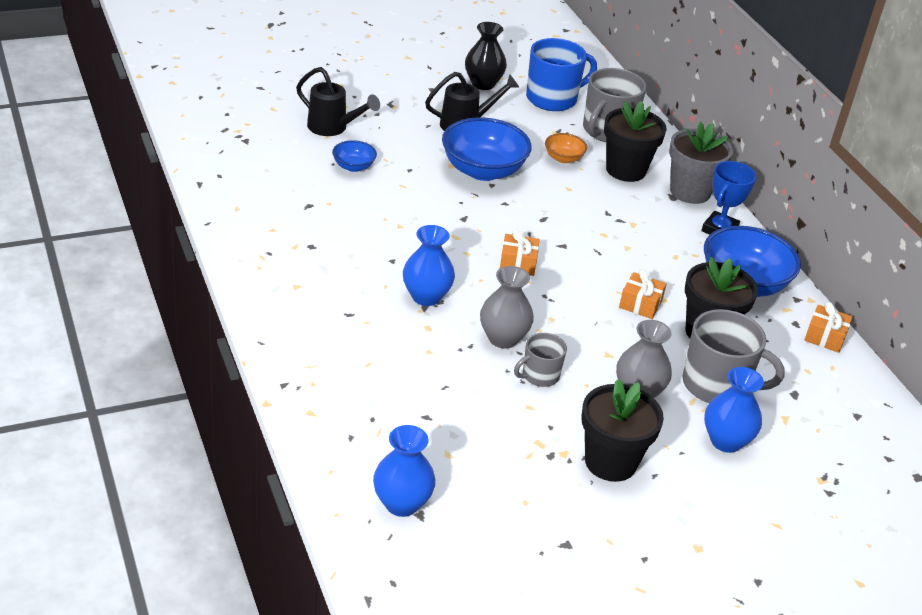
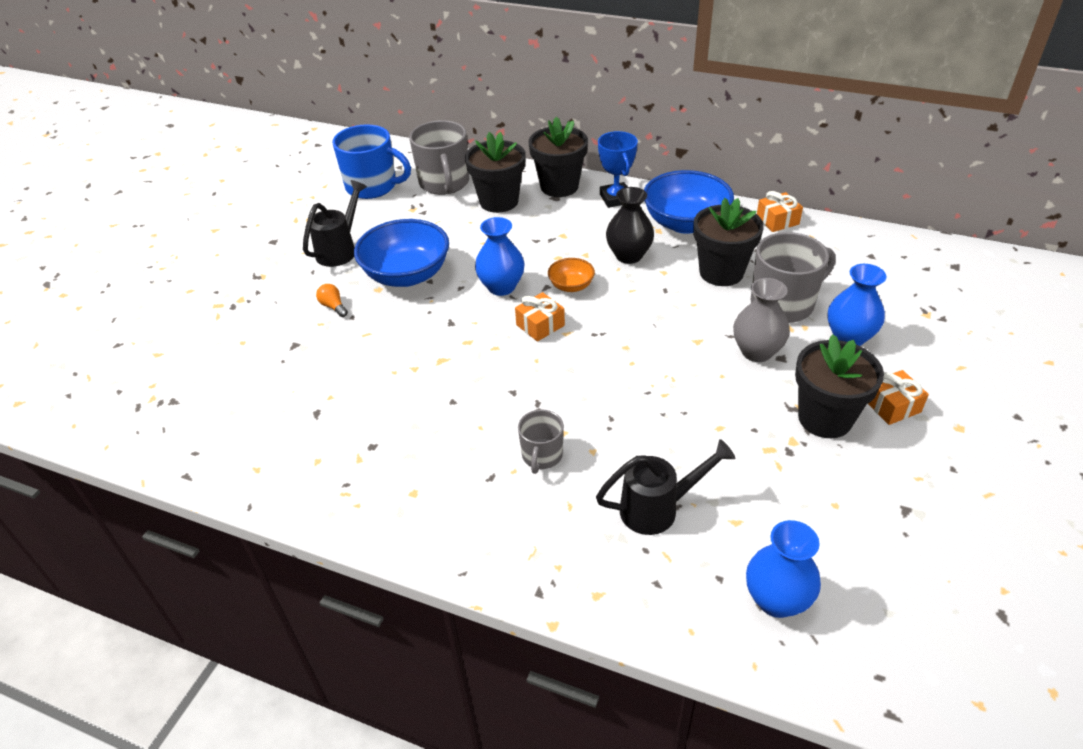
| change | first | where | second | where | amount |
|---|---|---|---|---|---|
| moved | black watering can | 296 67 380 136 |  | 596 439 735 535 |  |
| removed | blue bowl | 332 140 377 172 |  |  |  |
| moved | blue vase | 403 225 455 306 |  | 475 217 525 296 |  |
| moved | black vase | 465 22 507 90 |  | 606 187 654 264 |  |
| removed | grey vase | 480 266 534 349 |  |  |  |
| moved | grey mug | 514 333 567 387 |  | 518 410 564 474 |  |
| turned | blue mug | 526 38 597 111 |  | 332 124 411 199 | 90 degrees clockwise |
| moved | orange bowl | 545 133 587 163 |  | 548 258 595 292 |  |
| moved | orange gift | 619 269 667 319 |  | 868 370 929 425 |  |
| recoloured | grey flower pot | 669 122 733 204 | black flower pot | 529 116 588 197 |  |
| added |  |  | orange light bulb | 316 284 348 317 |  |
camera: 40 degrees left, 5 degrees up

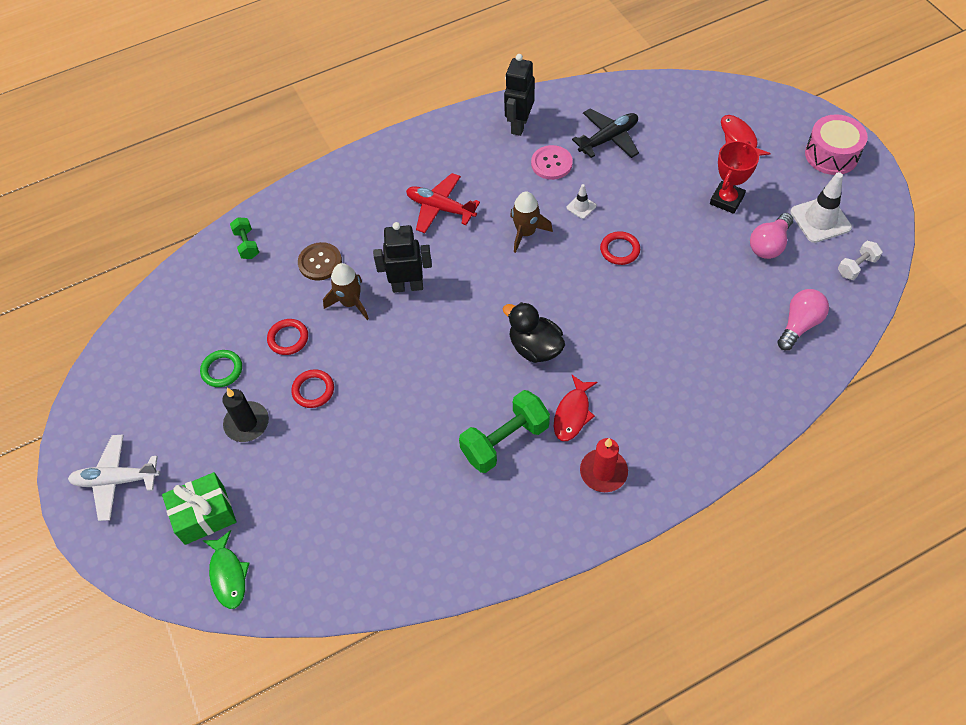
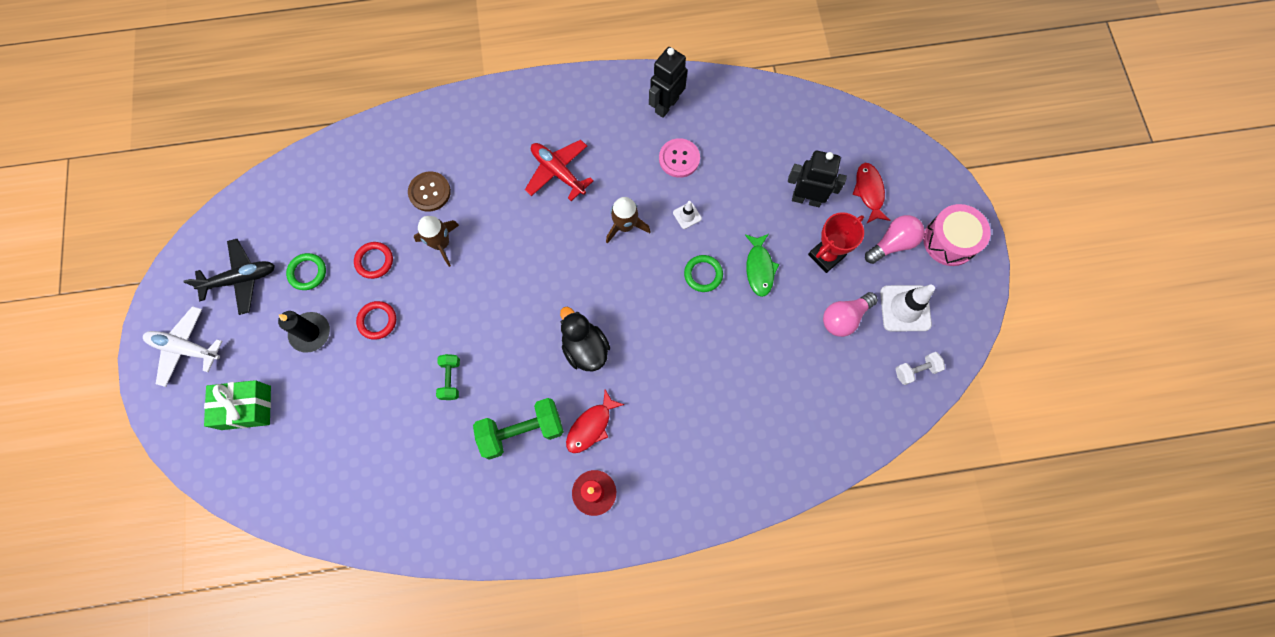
| change | first | where | second | where | amount |
|---|---|---|---|---|---|
| moved | green fish | 202 530 249 609 |  | 745 234 780 297 |  |
| moved | green dumbbell | 230 217 259 259 |  | 436 354 460 400 |  |
| moved | black robot | 373 222 432 293 |  | 788 151 847 207 |  |
| moved | black plane | 572 108 639 158 |  | 183 239 275 315 |  |
| recoloured | red ring | 600 231 640 265 | green ring | 684 255 723 292 |  |
| moved | pink light bulb | 777 289 829 350 |  | 865 215 925 264 |  |
camera: 15 degrees right, 15 degrees up

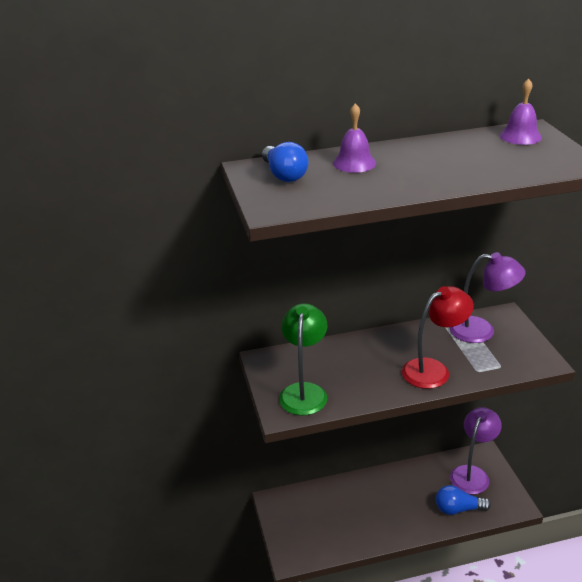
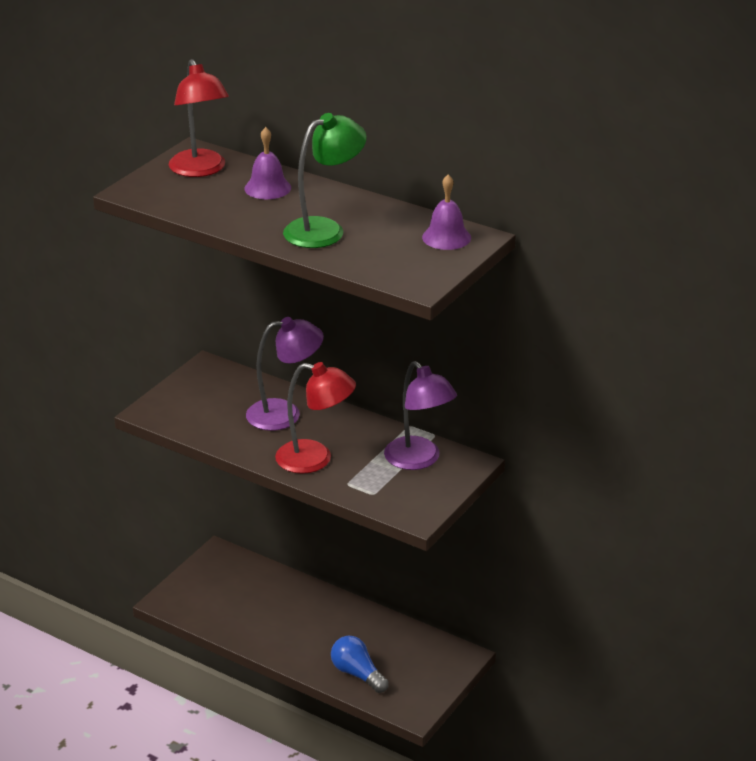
| change | first | where | second | where | amount |
|---|---|---|---|---|---|
| replaced | blue light bulb | 262 142 309 182 | red lamp | 168 59 229 177 |  |
| moved | green lamp | 279 303 327 415 |  | 283 113 367 248 |  |
| moved | purple lamp | 450 407 502 494 |  | 246 317 324 431 |  |
camera: 45 degrees right, 0 degrees up

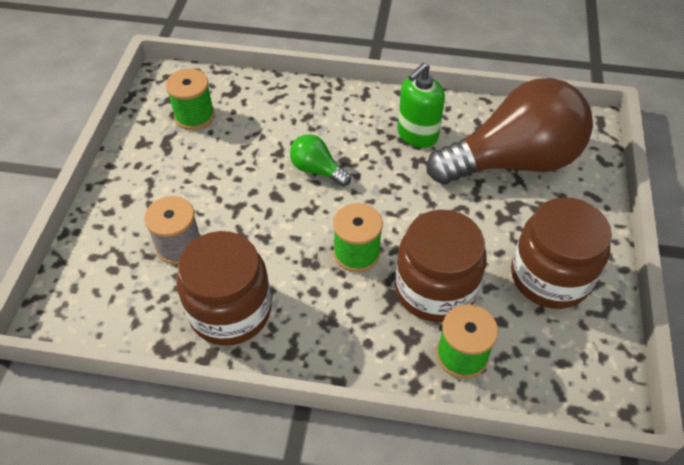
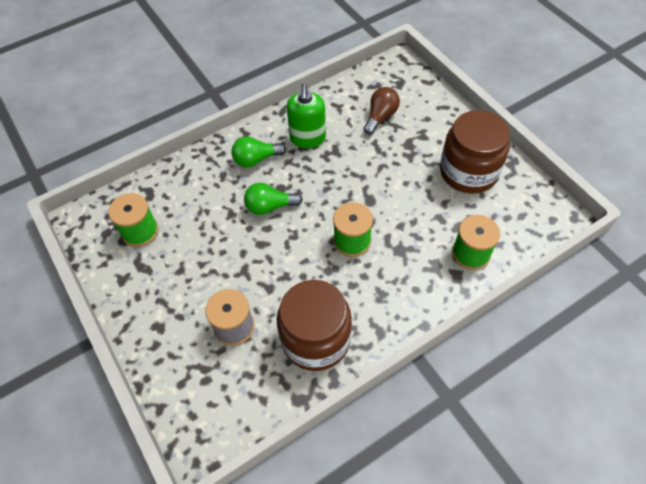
| change | first | where | second | where | amount |
|---|---|---|---|---|---|
| removed | brown jar | 395 210 487 322 |  |  |  |
| resized | brown light bulb | 427 78 593 184 |  | 364 87 400 134 | x0.42 |
| added |  |  | green light bulb | 231 136 286 168 |  |
camera: 40 degrees left, 5 degrees up

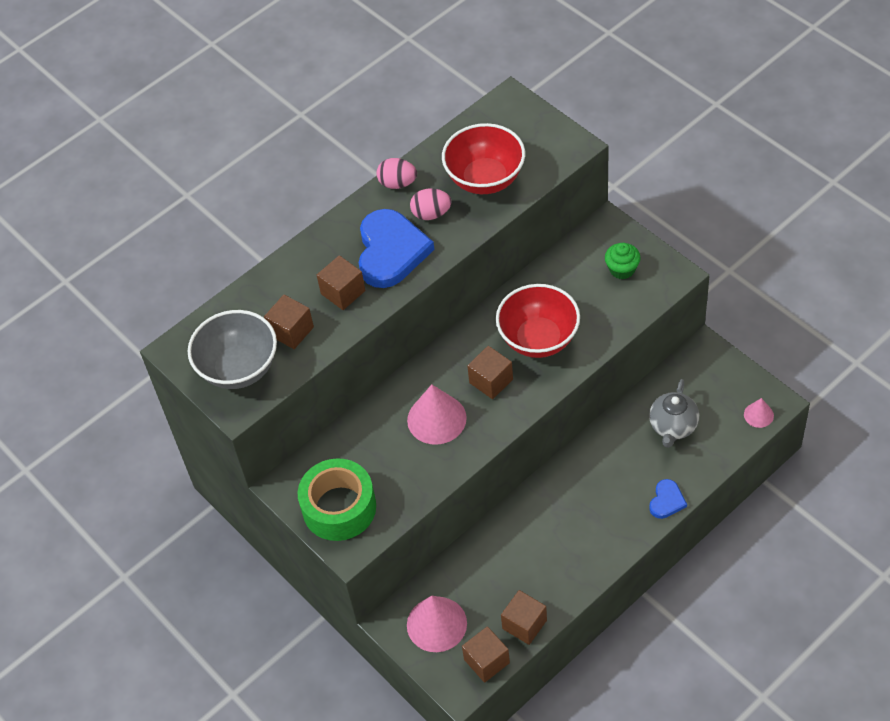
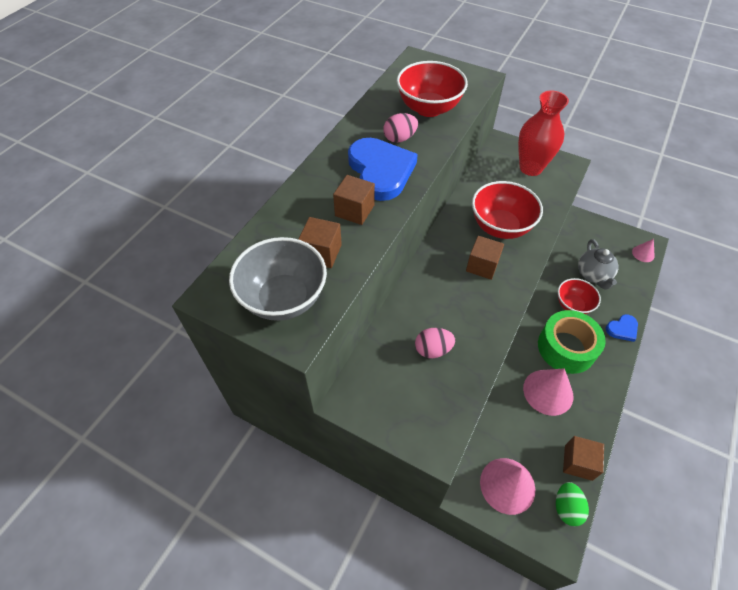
| change | first | where | second | where | amount |
|---|---|---|---|---|---|
| moved | green tape | 298 458 376 541 |  | 538 310 606 374 |  |
| moved | pink egg | 376 158 417 189 |  | 415 328 455 358 |  |
| moved | pink cone | 407 384 467 445 |  | 523 368 573 416 |  |
| replaced | brown cube | 462 626 510 683 | green egg | 556 482 589 526 |  |
| replaced | green cupcake | 605 243 641 279 | red vase | 518 91 569 176 |  |
| turned | blue heart | 649 479 687 519 |  | 606 314 638 342 | 60 degrees clockwise |
| added |  |  | red bowl | 558 278 601 314 |  |
camera: 25 degrees left, 0 degrees up

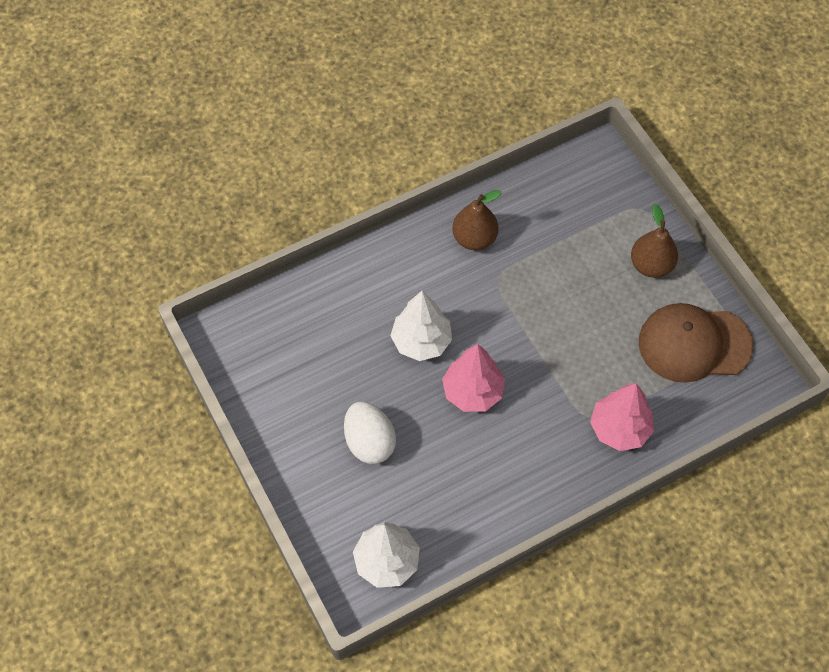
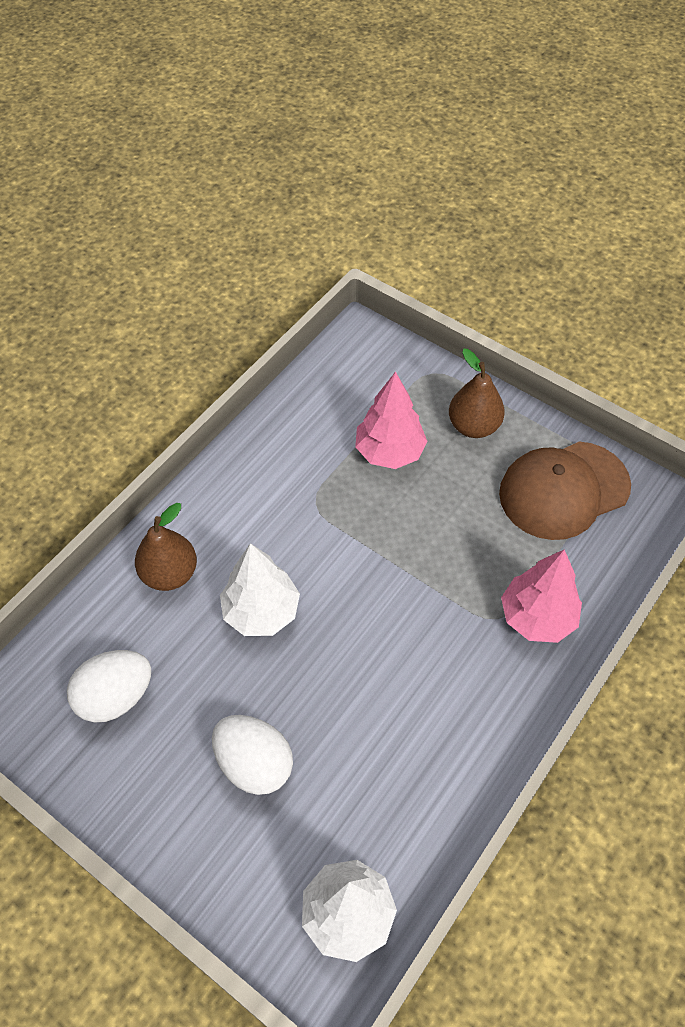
| change | first | where | second | where | amount |
|---|---|---|---|---|---|
| moved | pink tree | 442 344 505 412 |  | 355 371 427 469 |  |
| moved | brown pear | 452 190 502 250 |  | 135 503 197 591 |  |
| added |  |  | white egg | 67 650 151 723 |  |
camera: 25 degrees left, 5 degrees down

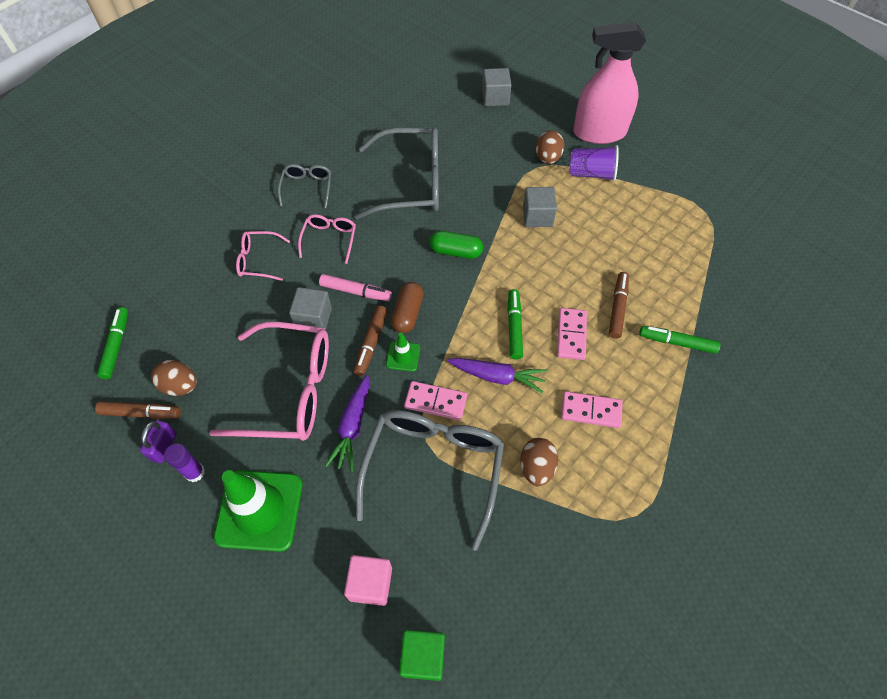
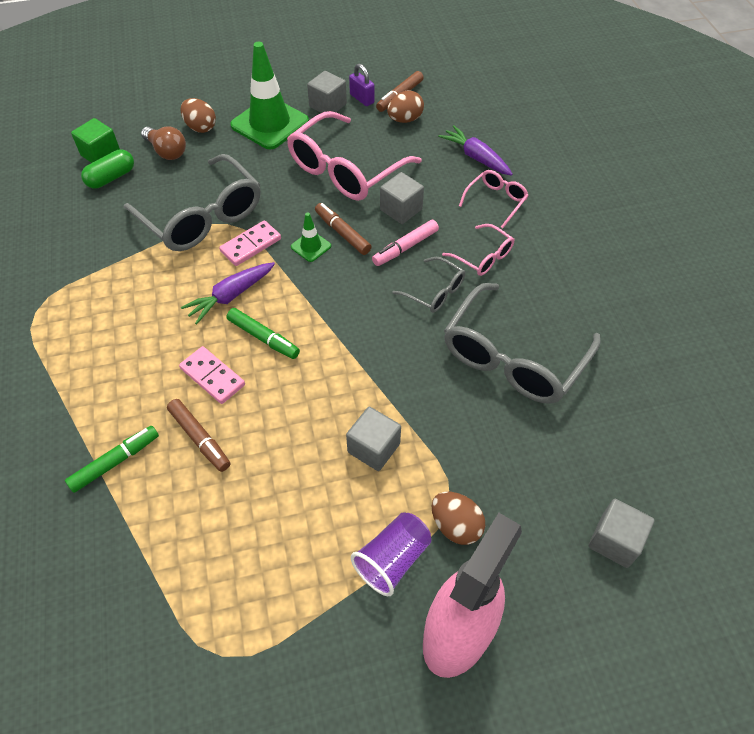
| change | first | where | second | where | amount |
|---|---|---|---|---|---|
| removed | green marker | 97 307 128 379 |  |  |  |
| replaced | purple glue stick | 164 443 205 482 | grey cube | 307 71 347 113 |  |
| moved | grey glasses | 278 164 331 208 |  | 392 257 465 313 |  |
| moved | purple carrot | 325 375 369 472 |  | 438 125 513 176 |  |
| replaced | pink cube | 344 555 392 606 | brown light bulb | 141 126 186 160 |  |
| removed | brown capsule | 391 282 424 333 |  |  |  |
| moved | green capsule | 430 231 483 259 |  | 81 149 134 189 |  |
| moved | brown egg | 520 438 558 486 |  | 180 98 216 133 |  |
| removed | pink domino | 561 391 622 428 |  |  |  |
camera: 125 degrees right, 5 degrees down

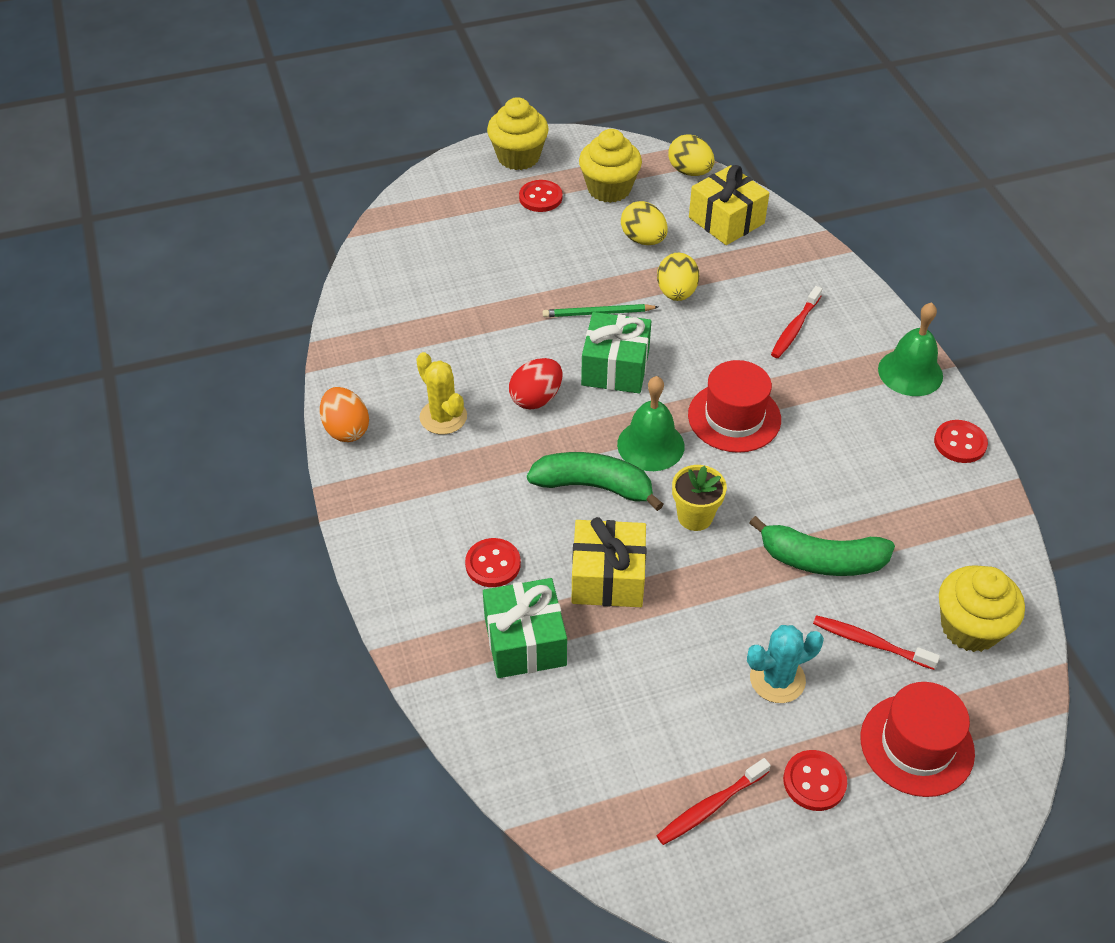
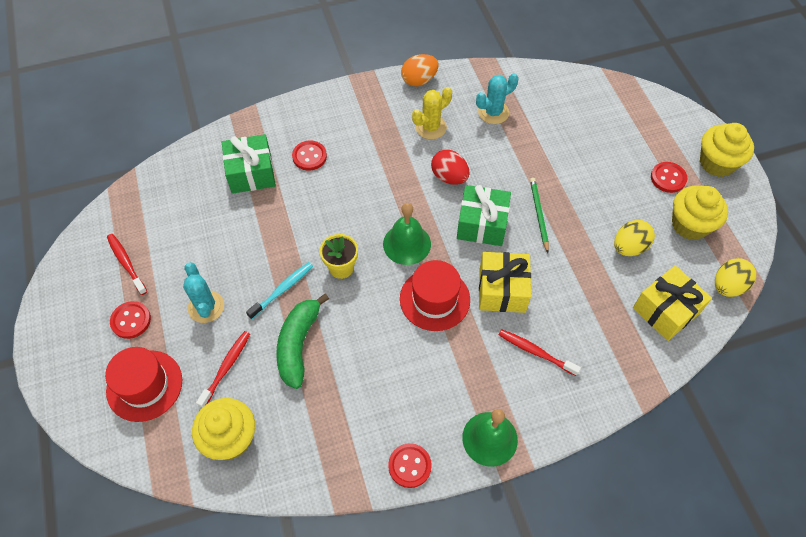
| change | first | where | second | where | amount |
|---|---|---|---|---|---|
| removed | green banana | 527 452 664 511 |  |  |  |
| moved | yellow gift | 572 517 646 607 |  | 479 252 531 313 |  |
| removed | yellow egg | 657 253 699 301 |  |  |  |
| added |  |  | turquoise toothbrush | 246 262 313 319 |  |
| added |  |  | turquoise cactus | 476 73 518 124 |  |
camera: 90 degrees right, 10 degrees up

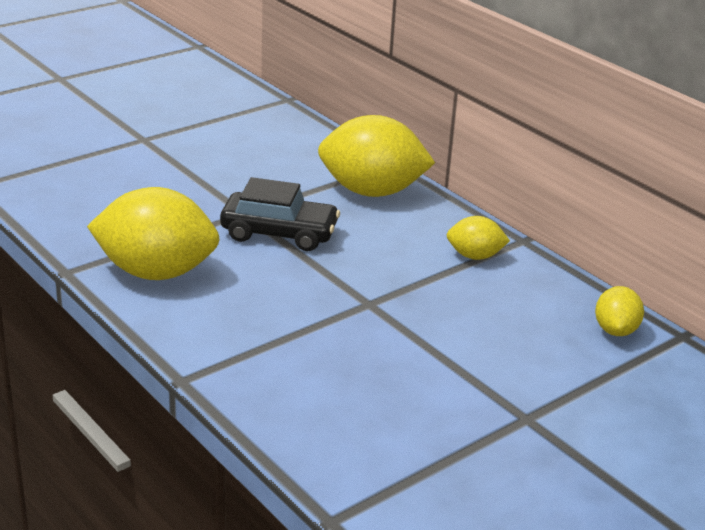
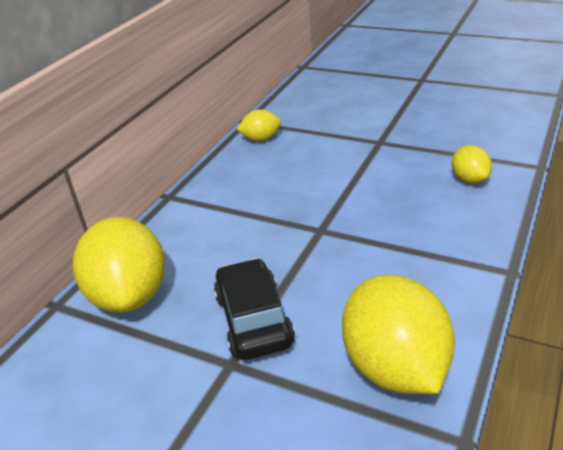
| change | first | where | second | where | amount |
|---|---|---|---|---|---|
| moved | yellow lemon | 447 216 510 260 |  | 452 145 492 184 |  |
camera: 110 degrees left, 5 degrees up

